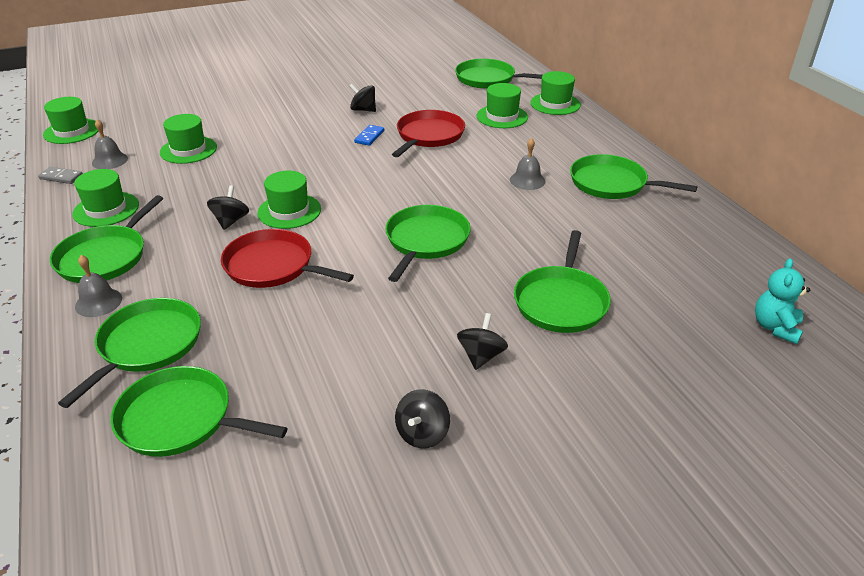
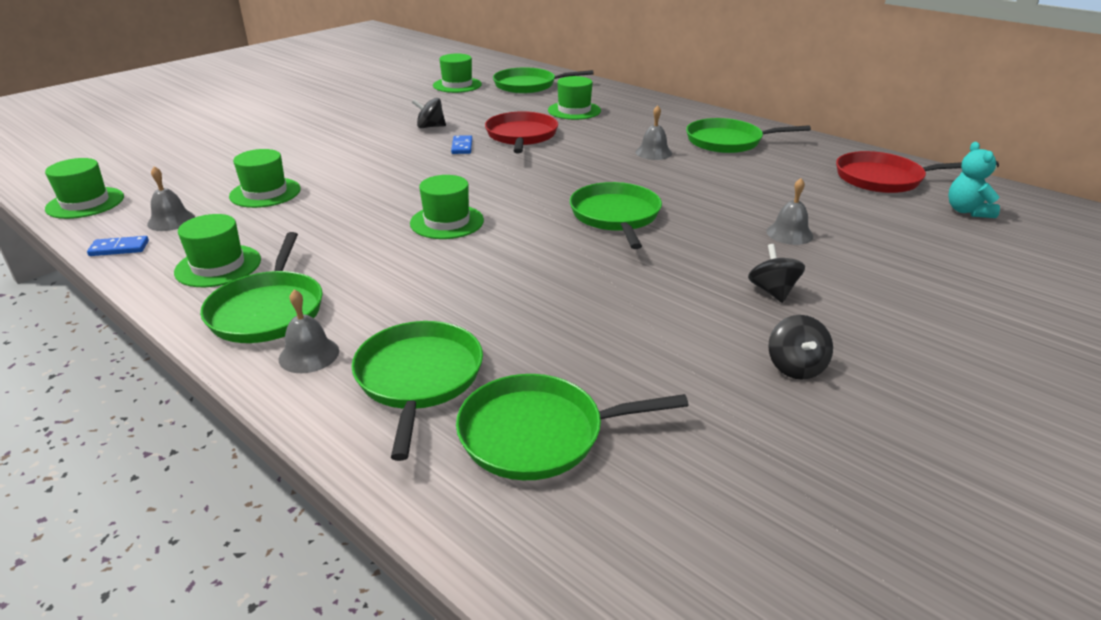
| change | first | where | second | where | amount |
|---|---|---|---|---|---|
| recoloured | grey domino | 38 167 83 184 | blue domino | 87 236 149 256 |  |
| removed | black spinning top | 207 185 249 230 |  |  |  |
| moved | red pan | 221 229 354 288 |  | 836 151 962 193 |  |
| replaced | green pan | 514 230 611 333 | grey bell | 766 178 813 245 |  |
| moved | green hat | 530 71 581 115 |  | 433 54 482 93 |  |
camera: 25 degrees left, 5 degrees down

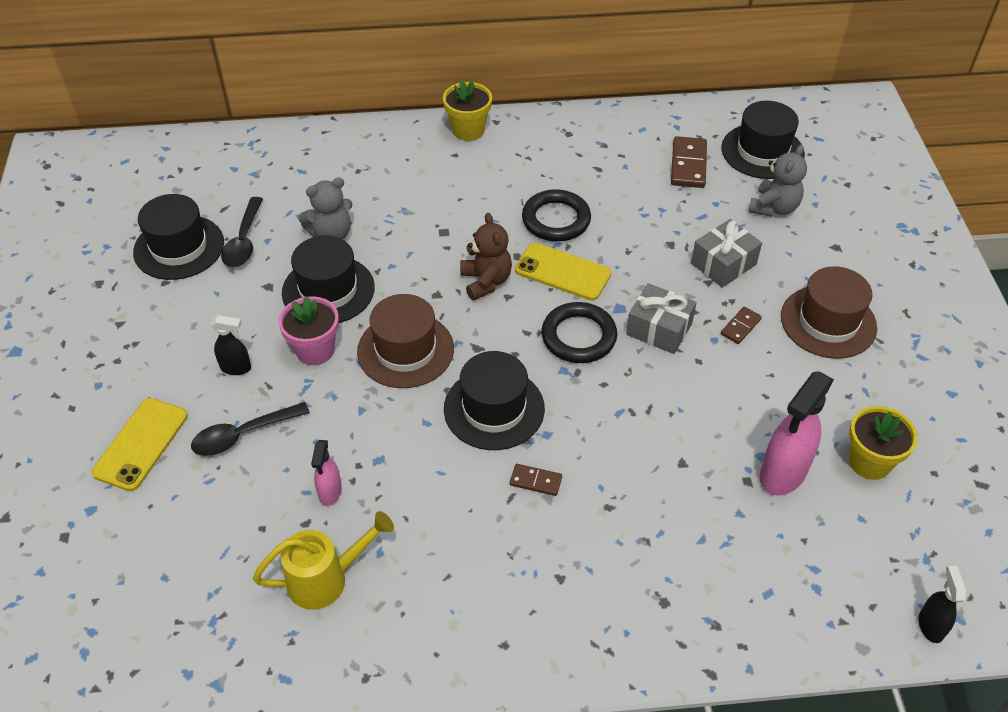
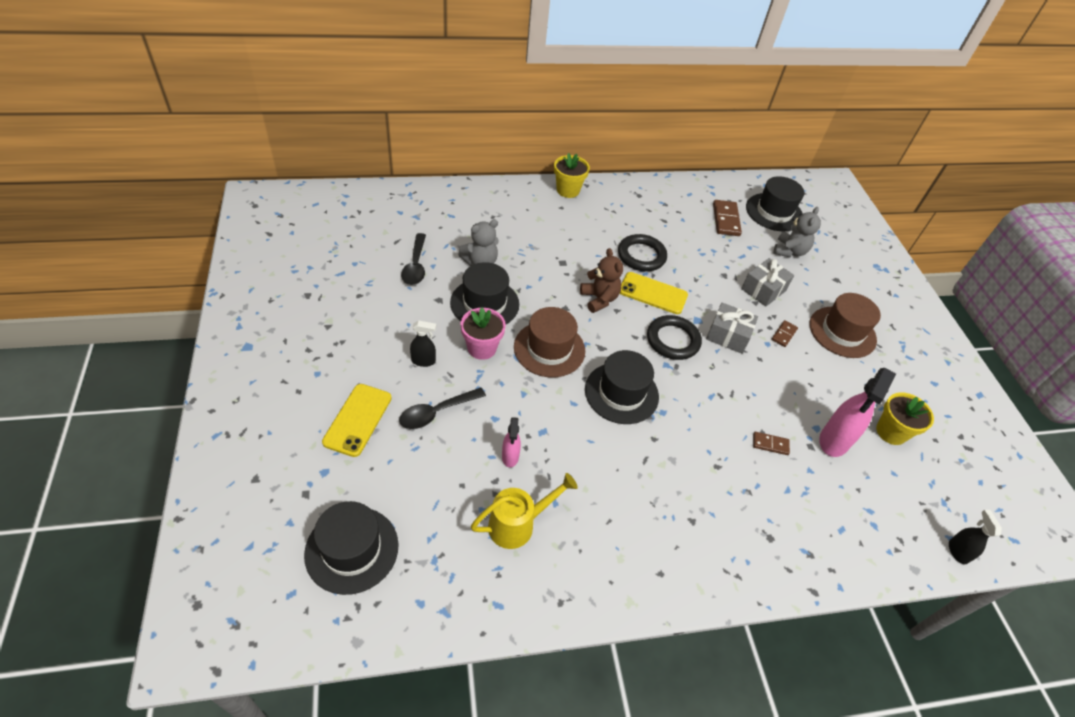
| change | first | where | second | where | amount |
|---|---|---|---|---|---|
| moved | black hat | 133 194 224 280 |  | 304 501 398 595 |  |
| moved | brown domino | 510 464 562 496 |  | 753 432 790 455 |  |
camera: 10 degrees left, 0 degrees up

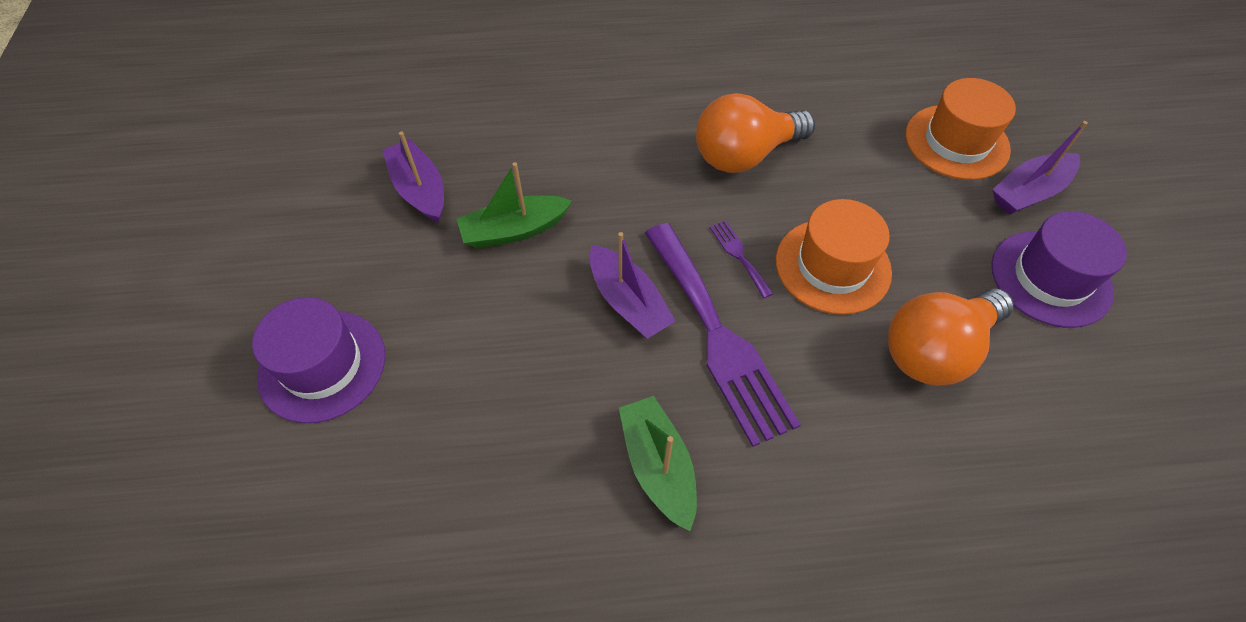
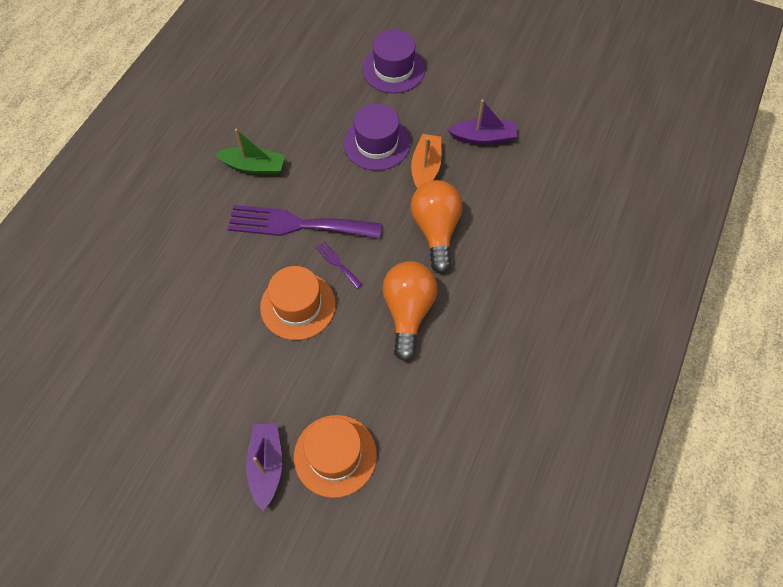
| change | first | where | second | where | amount |
|---|---|---|---|---|---|
| recoloured | green boat | 457 162 572 248 | orange boat | 411 134 441 188 |  |
| removed | purple boat | 589 232 676 339 |  |  |  |
| turned | purple fork | 710 220 773 298 |  | 315 241 363 289 | 135 degrees counterclockwise |
| moved | orange light bulb | 888 288 1014 386 |  | 411 180 463 273 |  |
| moved | purple hat | 992 211 1127 328 |  | 344 103 411 171 |  |
camera: 120 degrees right, 5 degrees up

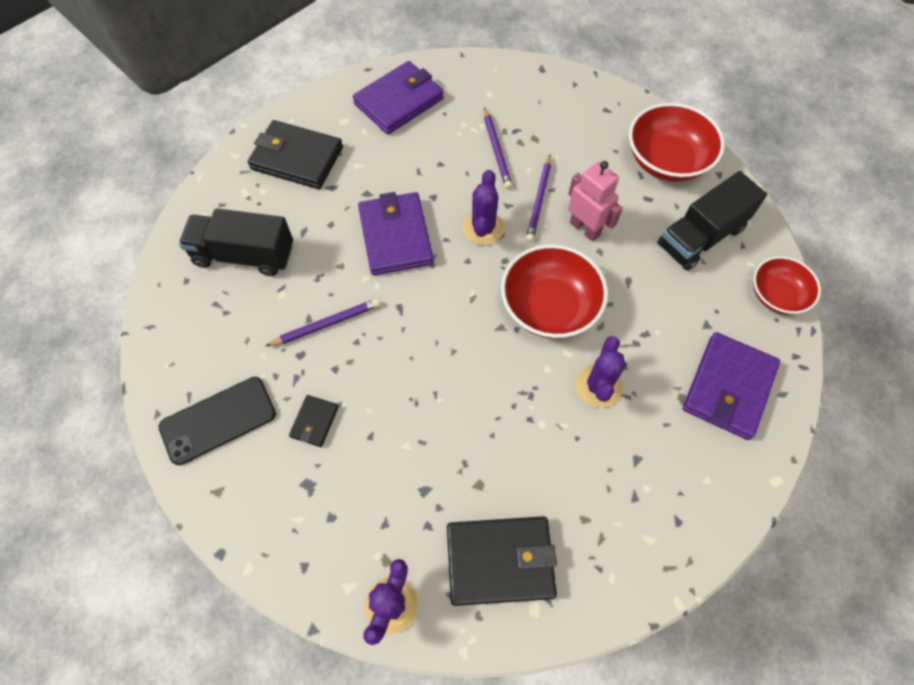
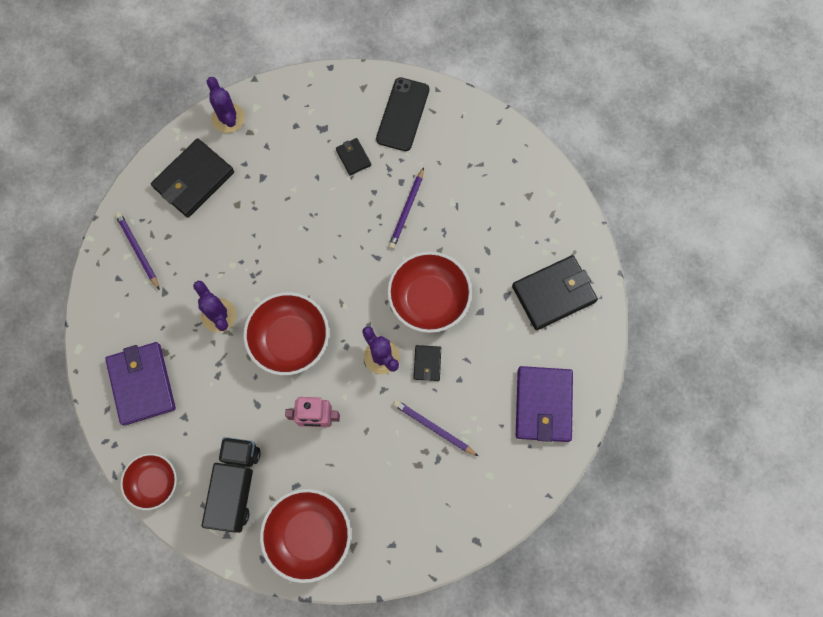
| change | first | where | second | where | amount |
|---|---|---|---|---|---|
| removed | black truck | 179 208 293 276 |  |  |  |
| replaced | purple wallet | 358 192 434 275 | red bowl | 387 251 472 333 |  |
| moved | purple pencil | 526 155 551 242 |  | 115 212 160 290 |  |
| added |  |  | black wallet | 414 345 441 381 |  |
camera: 135 degrees right, 10 degrees up

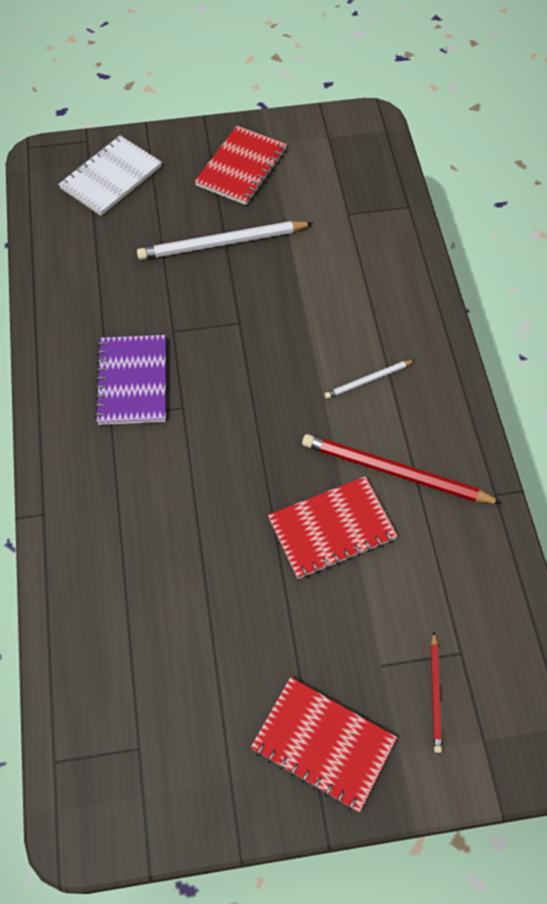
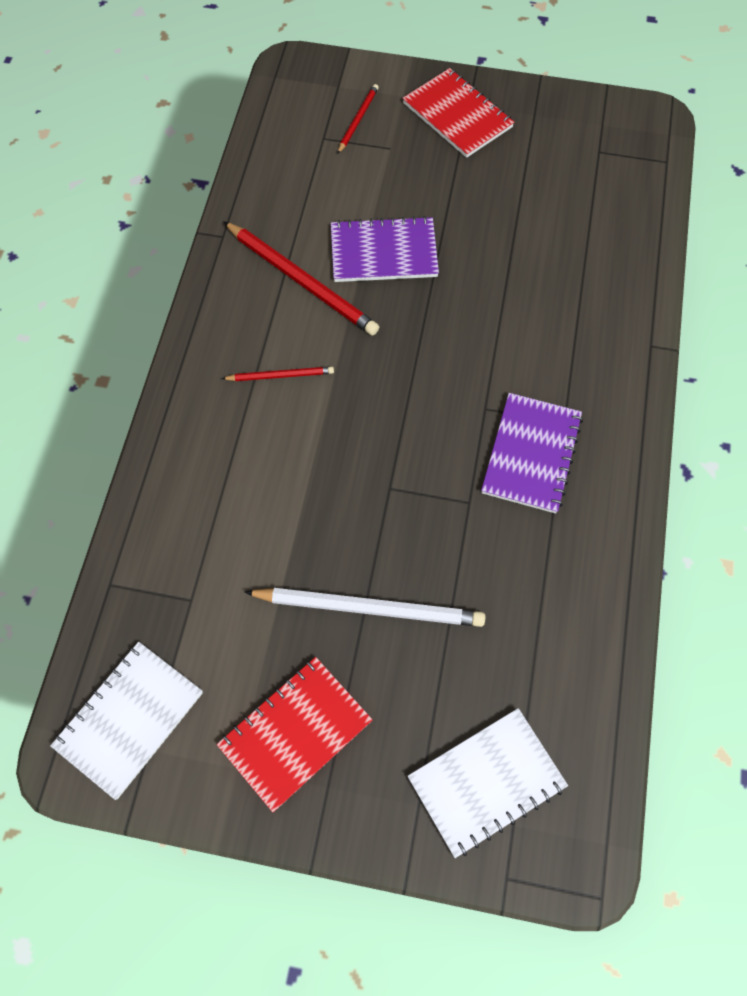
| change | first | where | second | where | amount |
|---|---|---|---|---|---|
| recoloured | red notebook | 268 476 398 579 | purple notebook | 331 216 439 282 |  |
| recoloured | white pencil | 324 360 415 399 | red pencil | 221 367 334 381 |  |
| added |  |  | white notebook | 50 642 203 800 |  |
camera: 160 degrees left, 5 degrees up

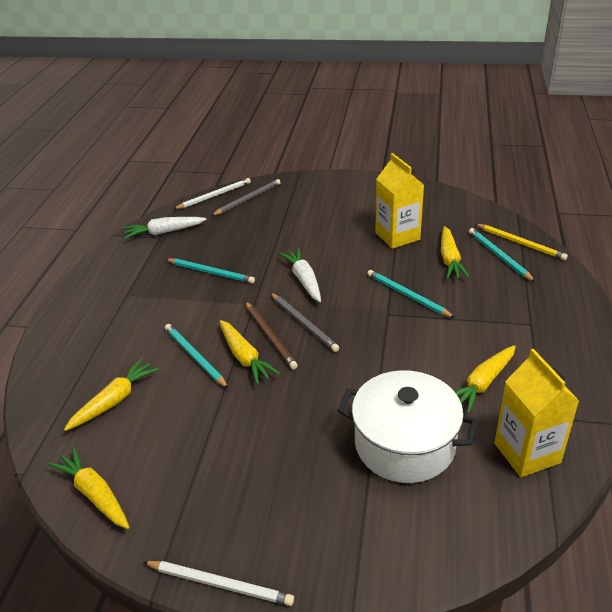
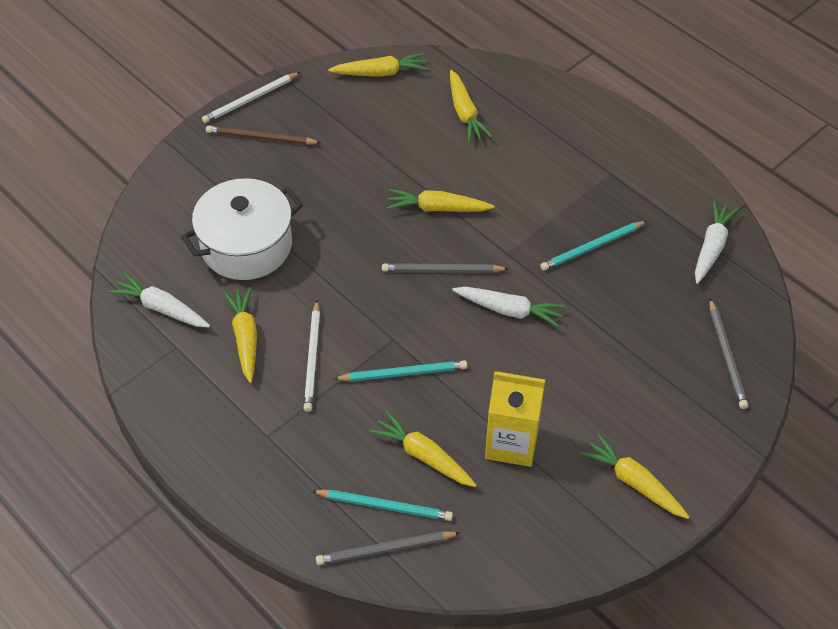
| change | first | where | second | where | amount |
|---|---|---|---|---|---|
| removed | turquoise pencil | 165 324 229 389 |  |  |  |
| moved | white pencil | 174 178 251 209 |  | 304 300 320 412 |  |
| moved | brown pencil | 245 301 298 370 |  | 206 125 321 145 |  |
| recoloured | yellow pencil | 475 224 568 260 | grey pencil | 316 531 461 565 |  |
| replaced | yellow carton | 494 349 579 477 | white carrot | 108 273 210 327 |  |
| added |  |  | yellow carrot | 580 434 689 519 |  |
camera: 125 degrees right, 15 degrees up

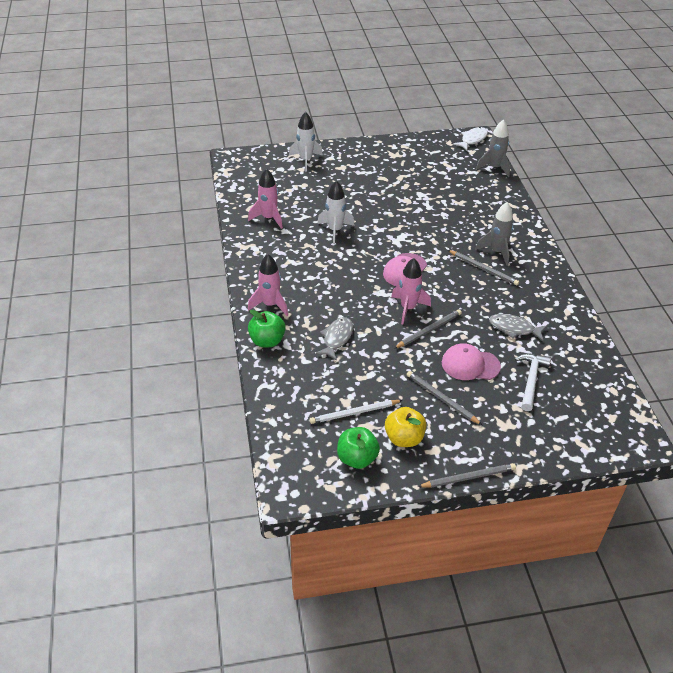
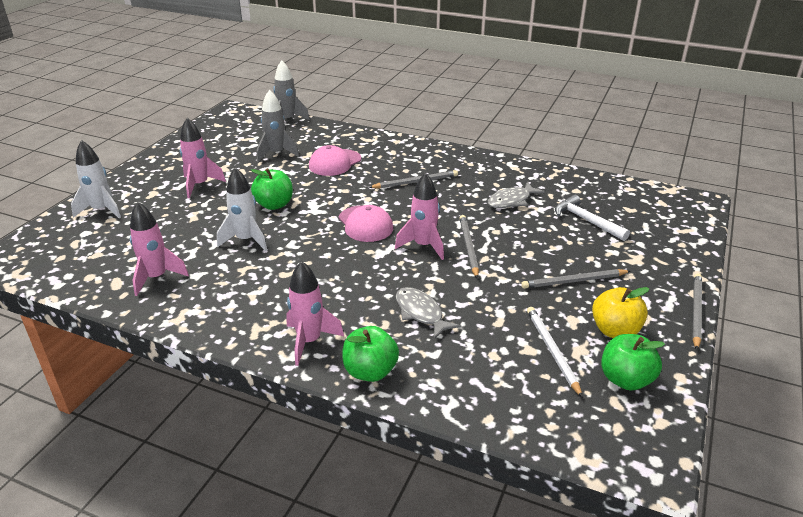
| change | first | where | second | where | amount |
|---|---|---|---|---|---|
| turned | white pencil | 310 400 403 424 |  | 527 307 583 398 | 150 degrees clockwise |
| moved | pink cap | 442 343 501 380 |  | 309 145 361 176 |  |
| removed | white fish | 453 127 488 150 |  |  |  |
| moved | grey rocket | 475 202 514 266 |  | 257 90 299 162 |  |
| added |  |  | pink rocket | 180 118 226 198 |  |
| added |  |  | green apple | 251 168 293 210 |  |
camera: 55 degrees left, 10 degrees down

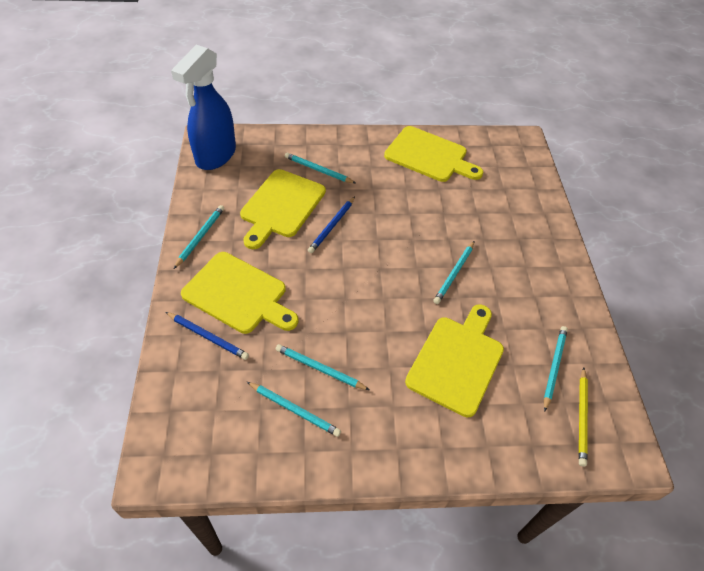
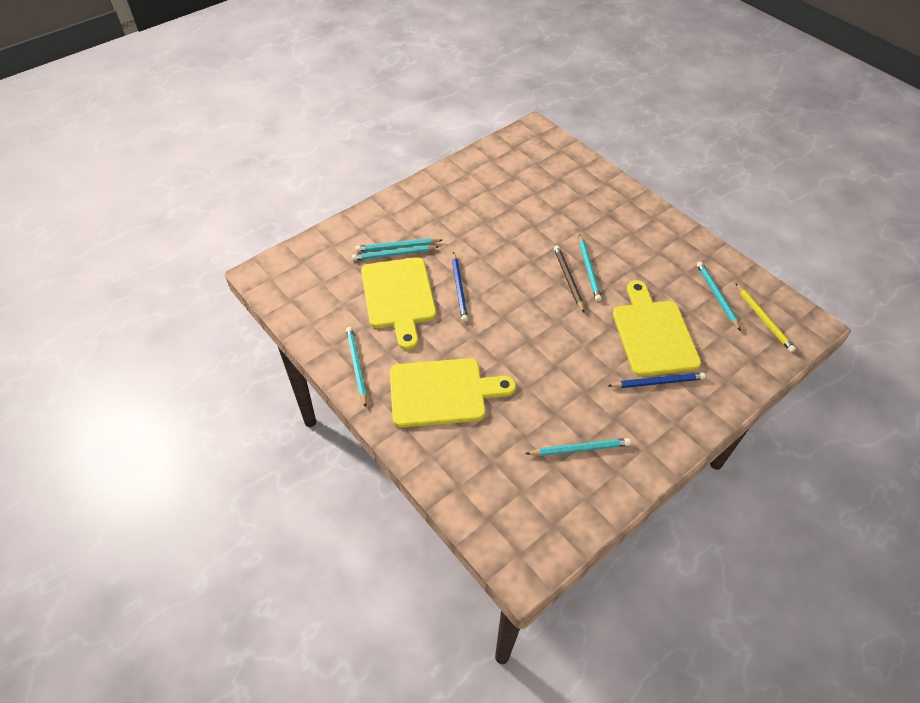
| change | first | where | second | where | amount |
|---|---|---|---|---|---|
| moved | blue pencil | 166 312 249 360 |  | 608 372 706 388 |  |
| removed | blue spray bottle | 171 45 236 170 |  |  |  |
| moved | turquoise pencil | 275 344 369 390 |  | 352 245 440 261 |  |
| removed | yellow cutting board | 384 126 483 182 |  |  |  |
| added |  |  | brown pencil | 554 245 584 313 |  |
camera: 35 degrees left, 0 degrees up

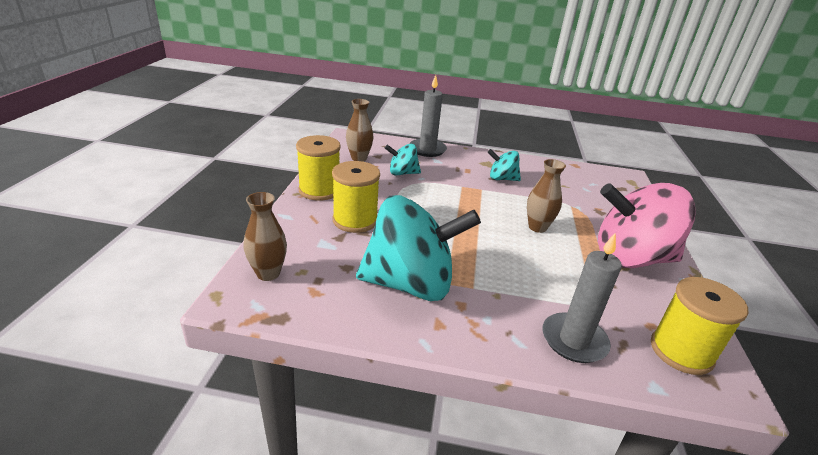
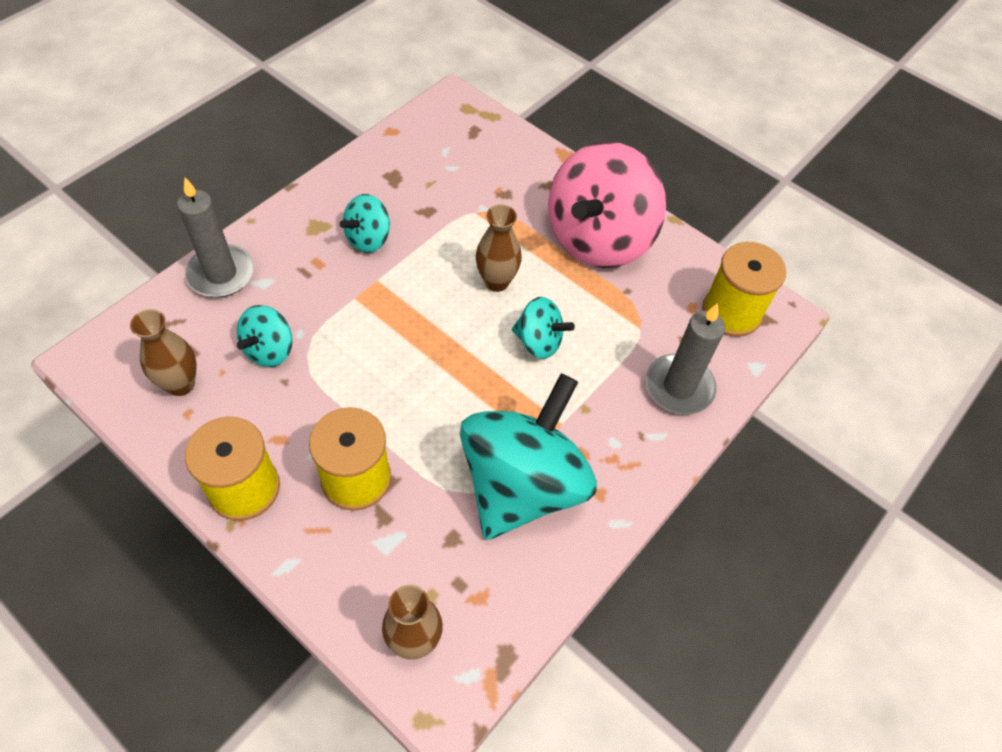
| change | first | where | second | where | amount |
|---|---|---|---|---|---|
| added |  |  | turquoise spinning top | 512 297 575 359 |  |
camera: 60 degrees left, 25 degrees up

